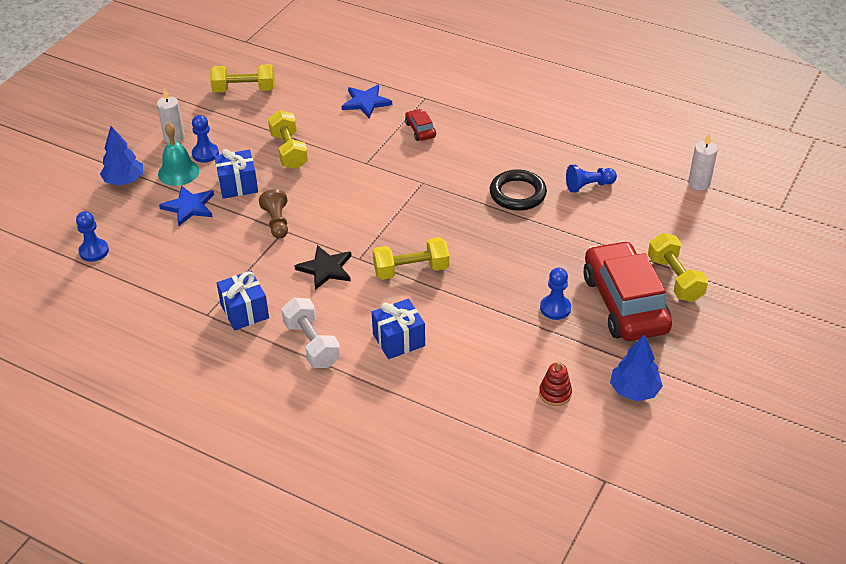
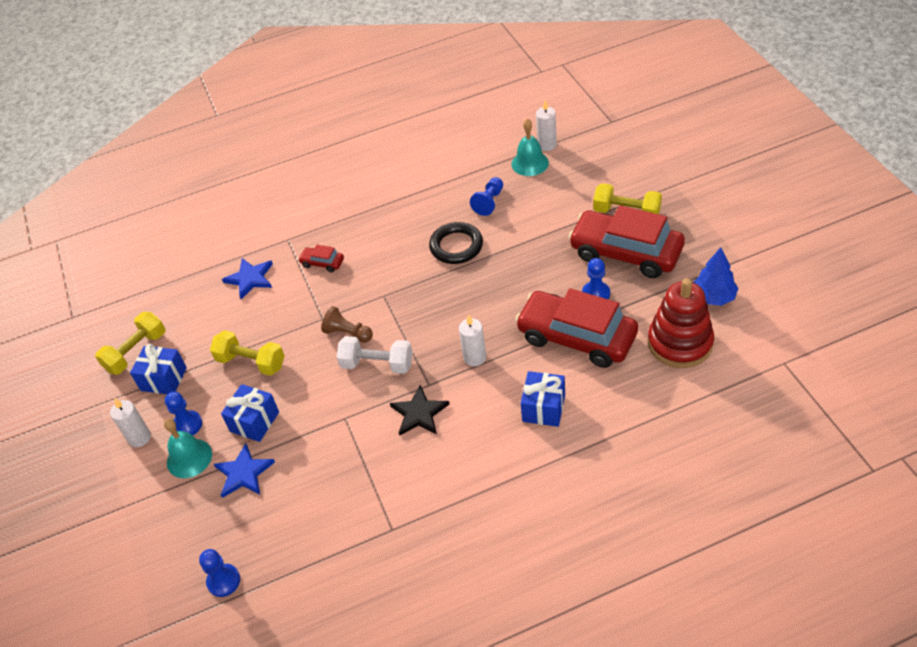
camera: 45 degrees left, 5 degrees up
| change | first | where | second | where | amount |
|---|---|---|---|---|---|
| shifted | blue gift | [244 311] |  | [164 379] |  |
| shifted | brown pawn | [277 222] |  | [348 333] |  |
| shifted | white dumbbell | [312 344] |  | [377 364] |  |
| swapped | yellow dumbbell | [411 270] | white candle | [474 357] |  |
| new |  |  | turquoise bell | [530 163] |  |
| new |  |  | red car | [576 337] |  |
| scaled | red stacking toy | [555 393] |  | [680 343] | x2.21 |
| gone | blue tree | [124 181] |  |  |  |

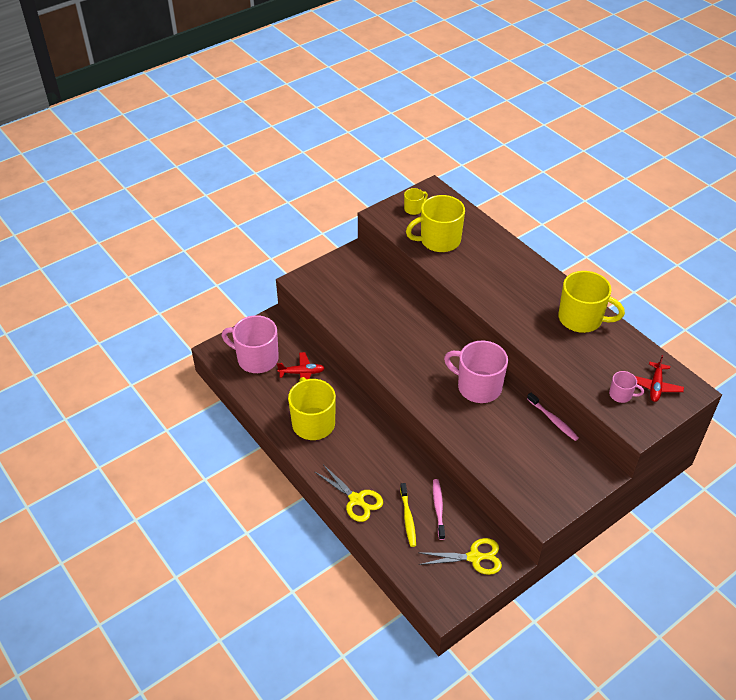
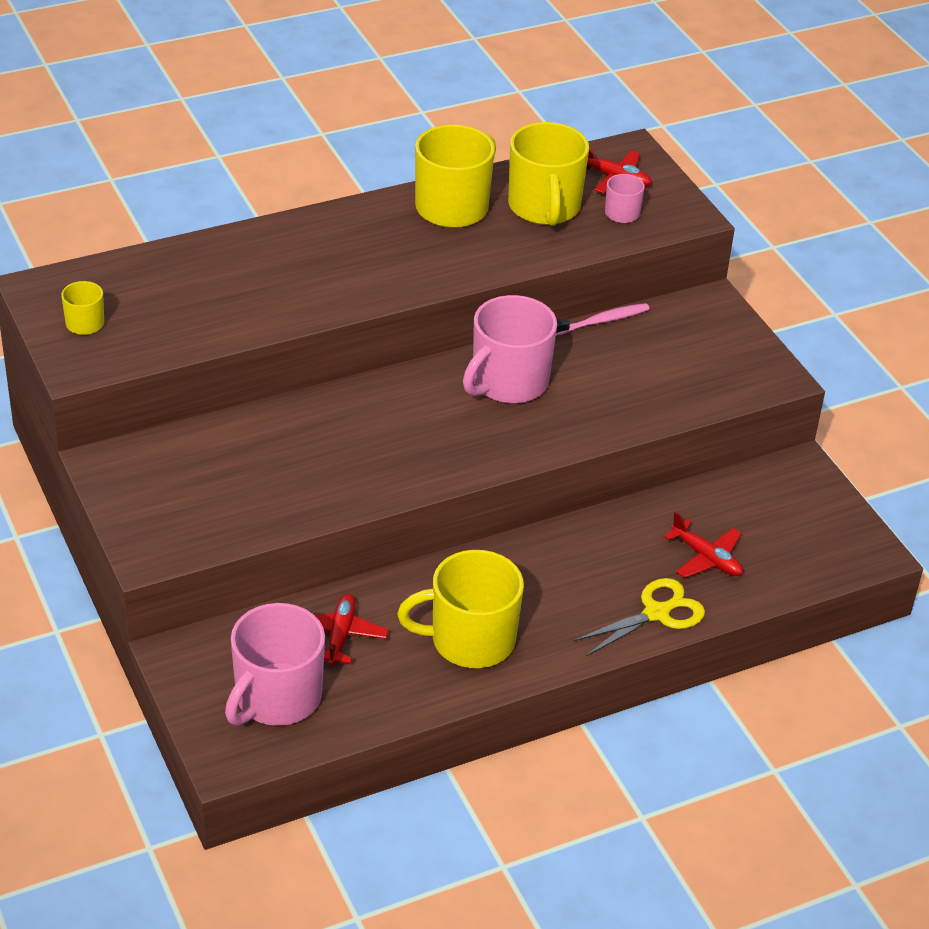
camera: 80 degrees left, 5 degrees down
| change | first | where | second | where | amount |
|---|---|---|---|---|---|
| shifted | yellow mug | [439 240] |  | [544 207] |  |
| swapped | yellow toothbrush | [408 518] | red plane | [706 558] |  |
| gone | yellow scissors | [474 557] |  |  |  |
| gone | pink toothbrush | [438 508] |  |  |  |

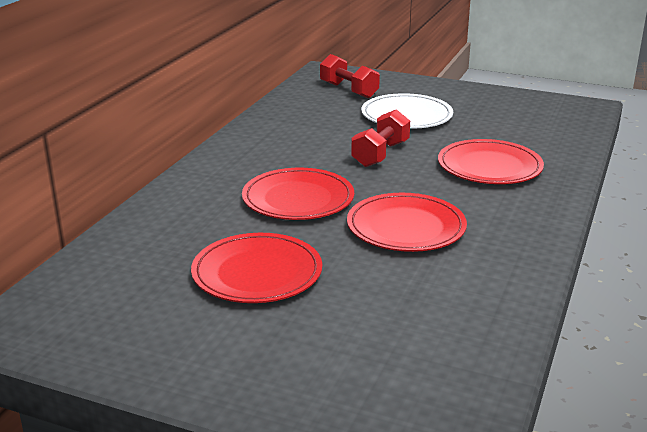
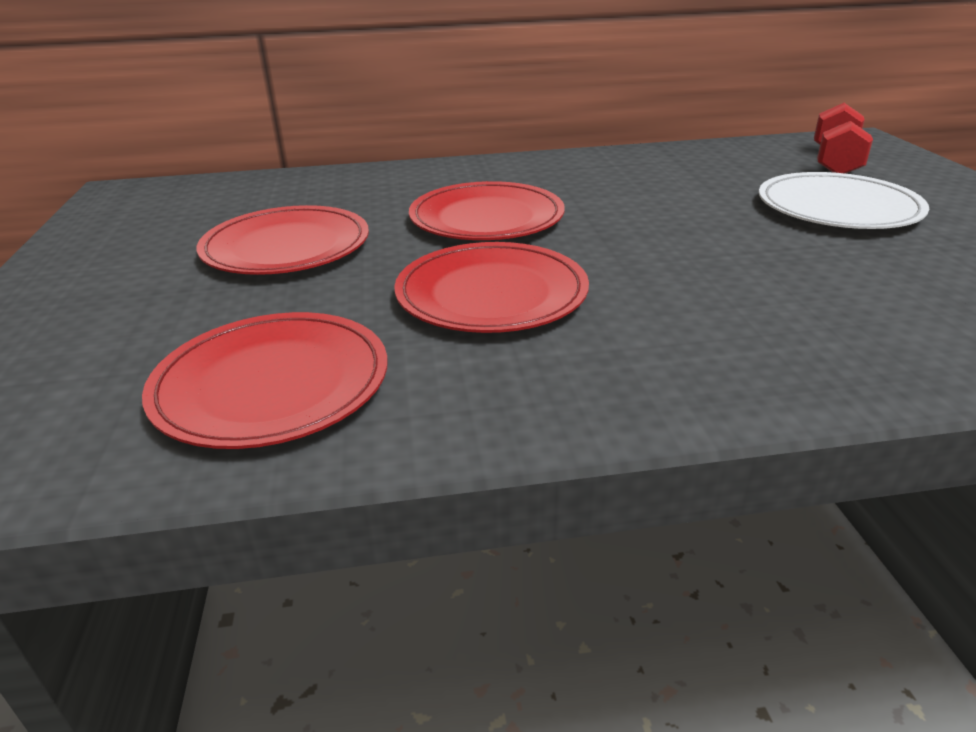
camera: 60 degrees right, 5 degrees up
| change | first | where | second | where | amount |
|---|---|---|---|---|---|
| shifted | red plate | [489 167] |  | [272 384] |  |
| gone | red dumbbell | [380 154] |  |  |  |

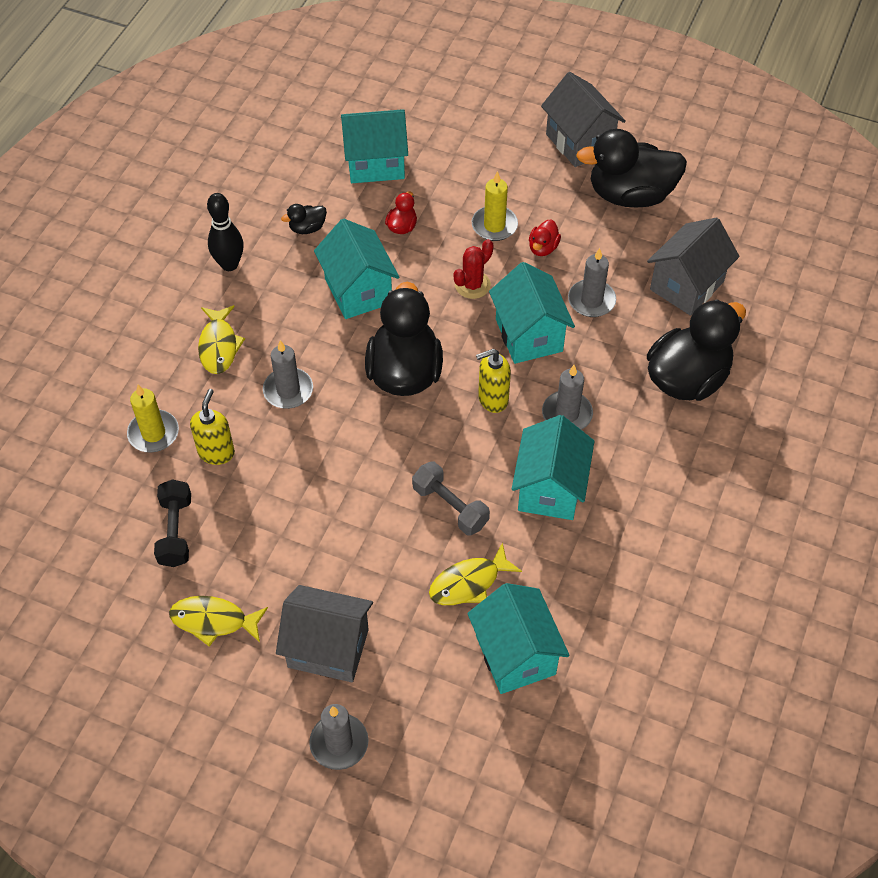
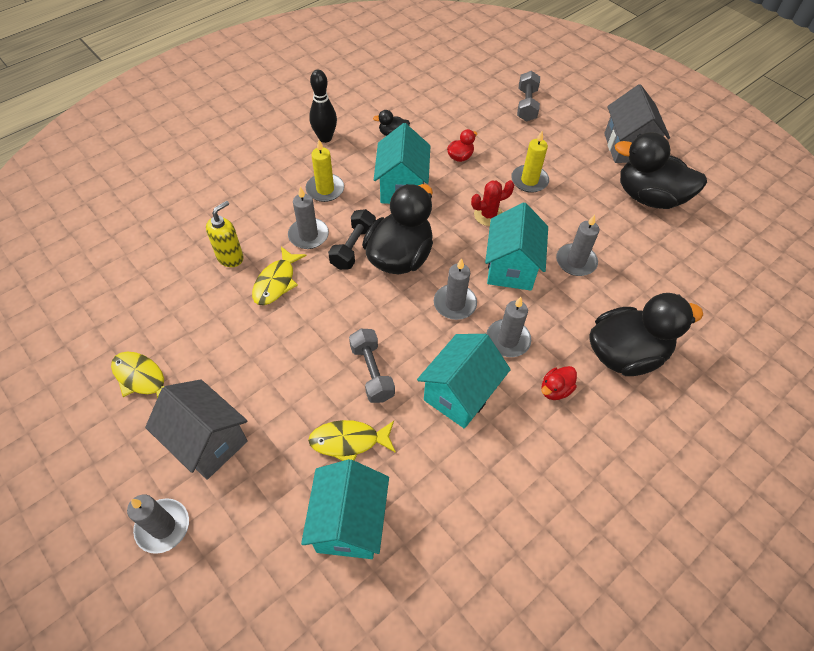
camera: 25 degrees right, 0 degrees up
| change | first | where | second | where | amount |
|---|---|---|---|---|---|
| shifted | yellow fish | [219 346] |  | [276 282] |  |
| shifted | yellow candle | [153 433] |  | [325 189] |  |
| shifted | black dumbbell | [176 531] |  | [353 248] |  |
| swapped | yellow soap dispenser | [492 399] | grey candle | [455 304] |  |
| new |  |  | grey dumbbell | [526 105] |  |
| shifted | red duck | [543 248] |  | [555 389] |  |
| gone | turquoise house | [375 164] |  |  |  |
| gone | grey house | [686 286] |  |  |  |

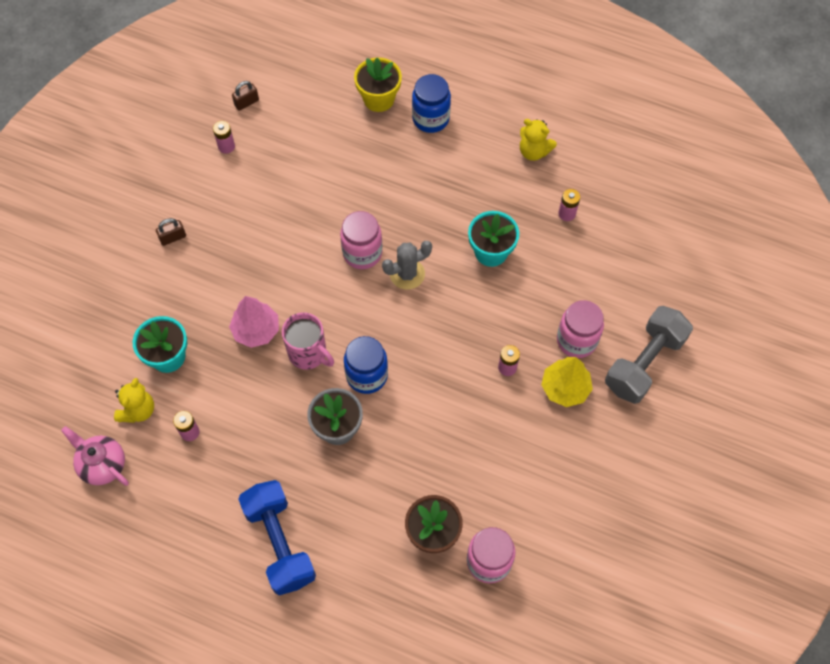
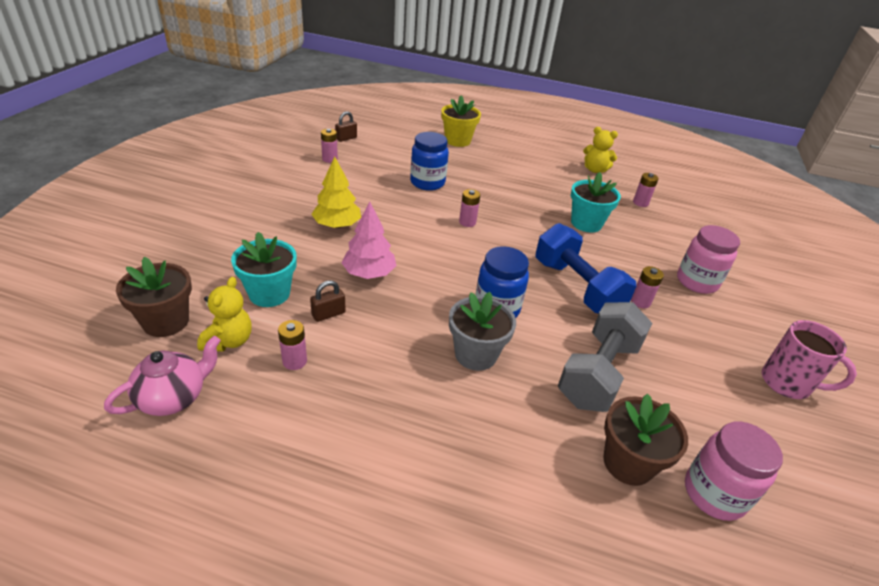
camera: 10 degrees left, 25 degrees down
| change | first | where | second | where | amount |
|---|---|---|---|---|---|
| rotated | pink teapot | [102 464] |  | [173 397] | 105 degrees clockwise |
| new |  |  | brown flower pot | [166 322] |  |
| shifted | brown padlock | [173 237] |  | [328 314] |  |
| shifted | yellow tree | [565 388] |  | [337 225] |  |
| shifted | blue jar | [430 119] |  | [427 183] |  |
| swapped | pink jar | [362 253] | pink battery | [467 222] |  |
| shifted | blue dumbbell | [279 543] |  | [577 287] |  |
| shifted | grey dumbbell | [644 363] |  | [598 373] |  |
| shifted | pink mug | [308 353] |  | [787 383] |  |
| gone | grey cactus | [407 274] |  |  |  |

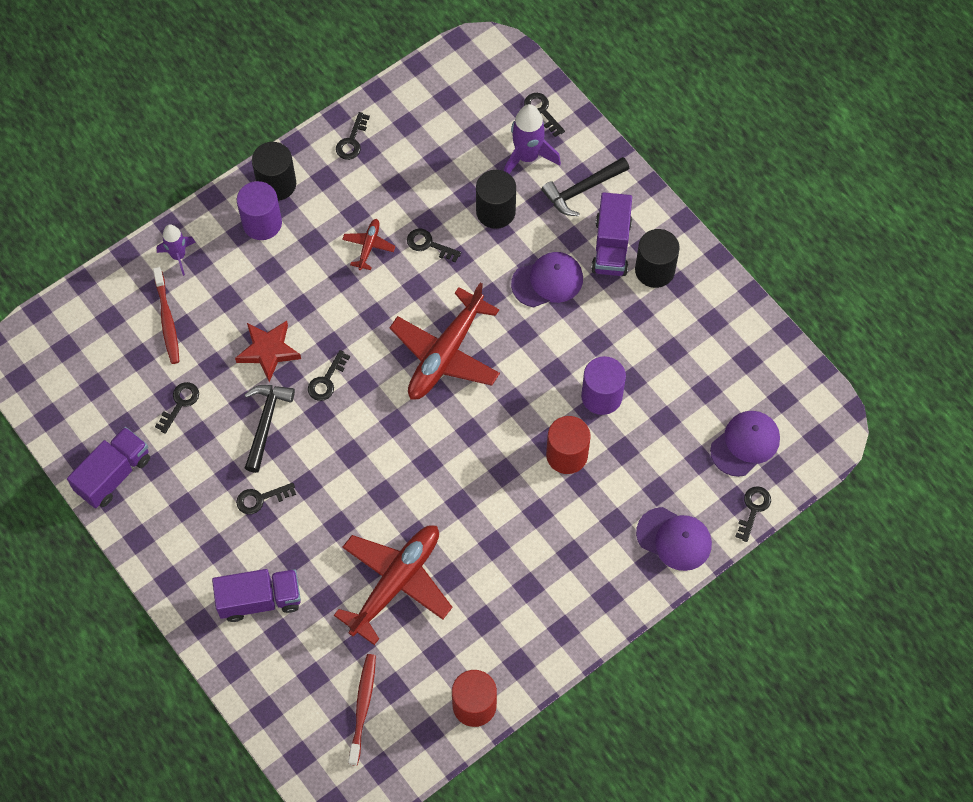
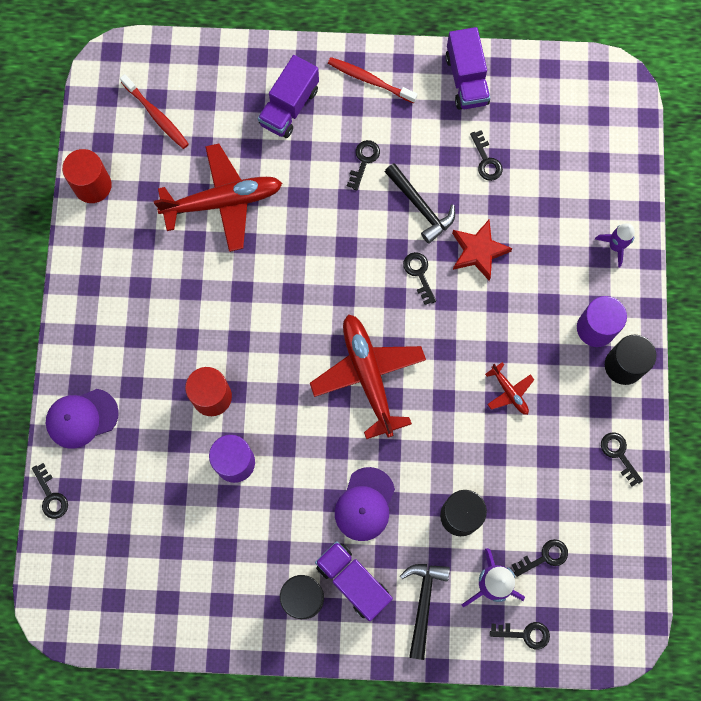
camera: 130 degrees right, 10 degrees up
| change | first | where | second | where | amount |
|---|---|---|---|---|---|
| rotated | red plane | [395 583] |  | [222 201] | 90 degrees counterclockwise |
| shifted | red toothbrush | [167 320] |  | [370 80] |  |
| shifted | black key | [428 244] |  | [544 557] |  |
| gone | purple cap | [745 444] |  |  |  |

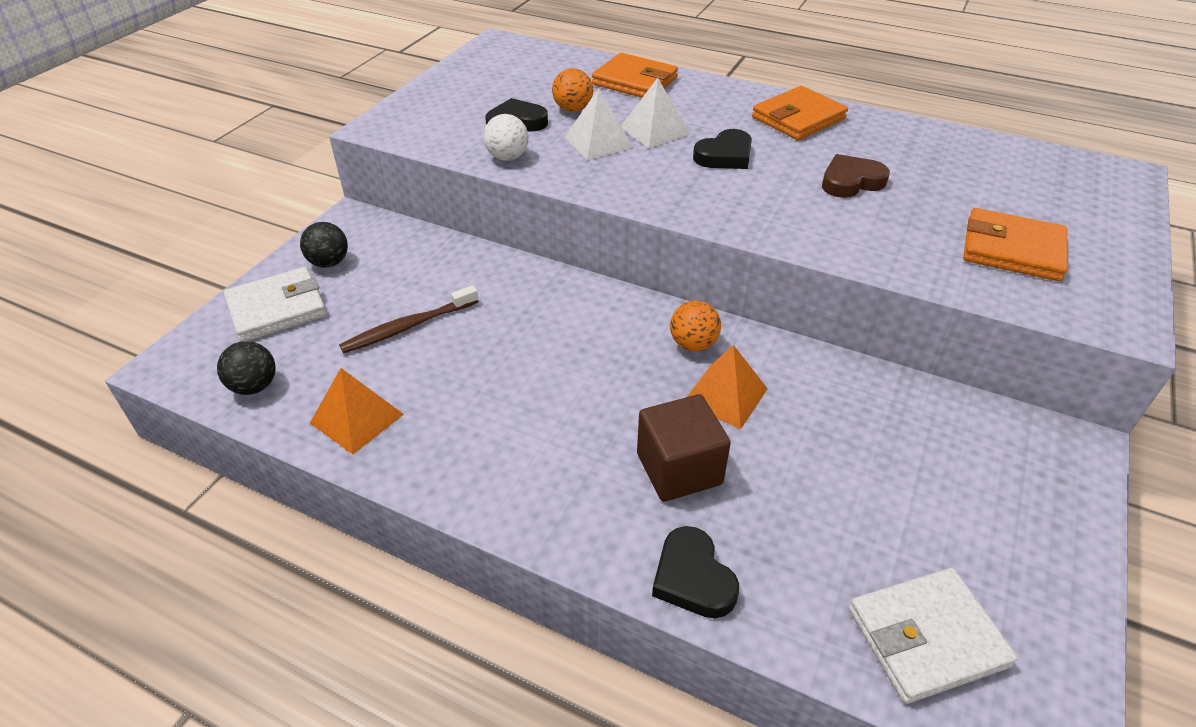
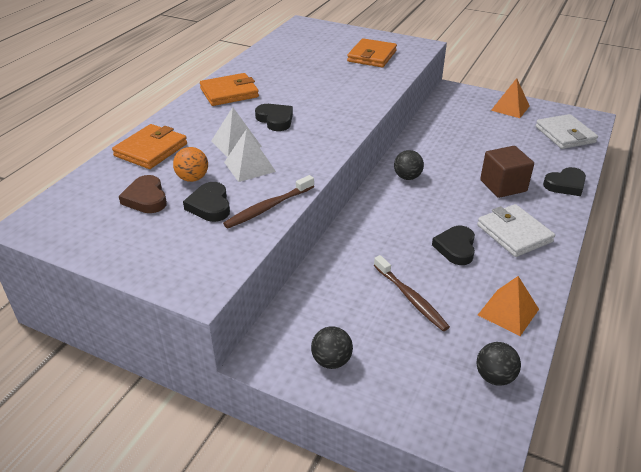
camera: 90 degrees left, 5 degrees down
| change | first | where | second | where | amount |
|---|---|---|---|---|---|
| shifted | brown heart | [851 181] |  | [146 198] |  |
| rotated | orange wallet | [798 118] |  | [229 93] | 75 degrees counterclockwise |
| swapped | white ball | [507 157] | brown toothbrush | [268 207] |  |
| repainted | orange ball | [693 344] | black ball | [407 177] |  |
| new |  |  | black heart | [456 248] |  |
| shifted | white wallet | [277 309] |  | [514 233] |  |
| shifted | orange pyramid | [725 395] |  | [510 108] |  |

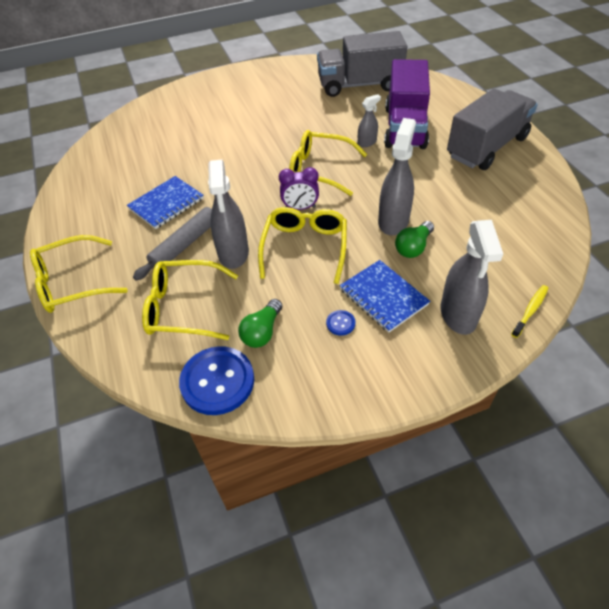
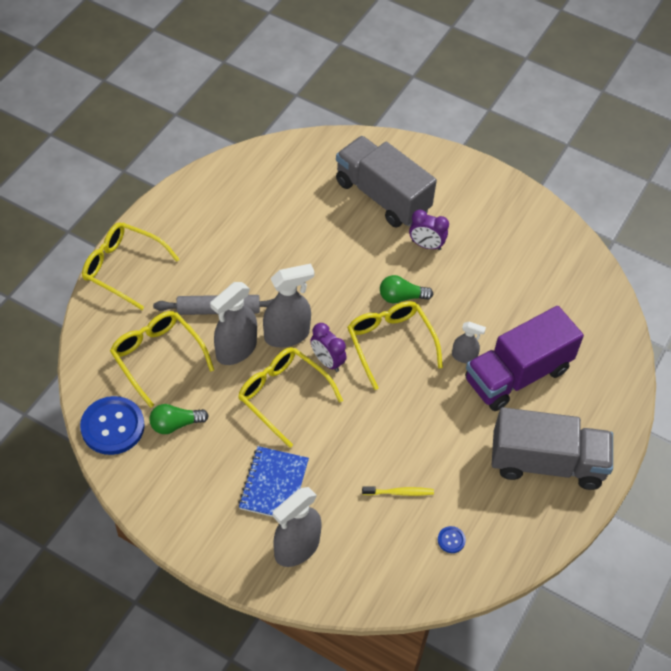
camera: 45 degrees right, 5 degrees up
| change | first | where | second | where | amount |
|---|---|---|---|---|---|
| rotated | yellow glasses | [305 248] |  | [283 396] | 105 degrees counterclockwise |
| shifted | grey spray bottle | [393 221] |  | [287 335] |  |
| shifted | grey truck | [359 85] |  | [382 196] |  |
| shifted | yellow toothbrush | [530 310] |  | [399 492] |  |
| shifted | green light bulb | [413 247] |  | [401 297] |  |
| new |  |  | purple clock | [426 245] |  |
| shifted | blue button | [340 323] |  | [451 540] |  |
| gone | blue notebook | [166 204] |  |  |  |

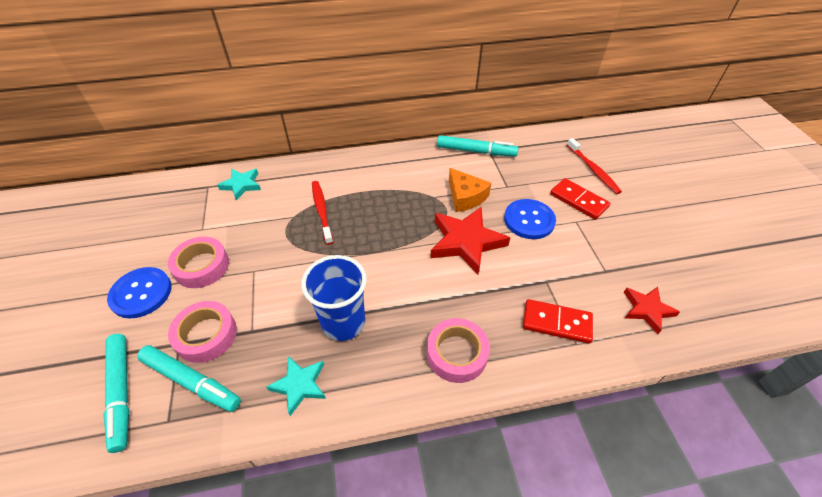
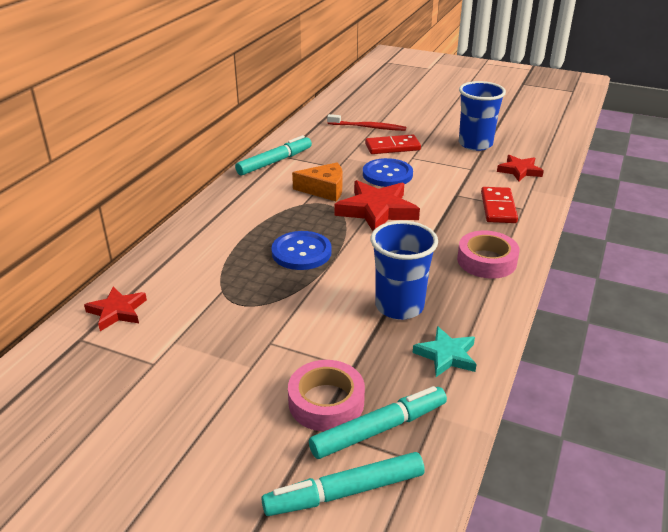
camera: 55 degrees left, 15 degrees down
| change | first | where | second | where | amount |
|---|---|---|---|---|---|
| repainted | turquoise star | [241 185] | red star | [117 311] |  |
| rotated | turquoise marker | [121 392] |  | [345 492] | 150 degrees clockwise |
| shifted | blue button | [141 293] |  | [301 252] |  |
| new |  |  | blue cup | [475 144] |  |
| rotated | red domino | [556 323] |  | [498 207] | 45 degrees counterclockwise |
| gone | pink tape | [202 266] |  |  |  |
| gone | red toothbrush | [321 211] |  |  |  |

